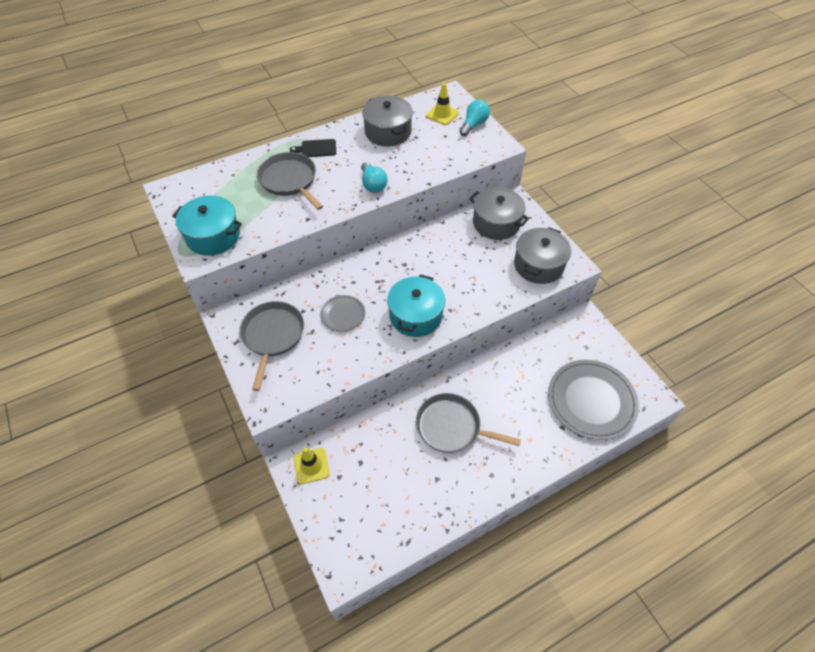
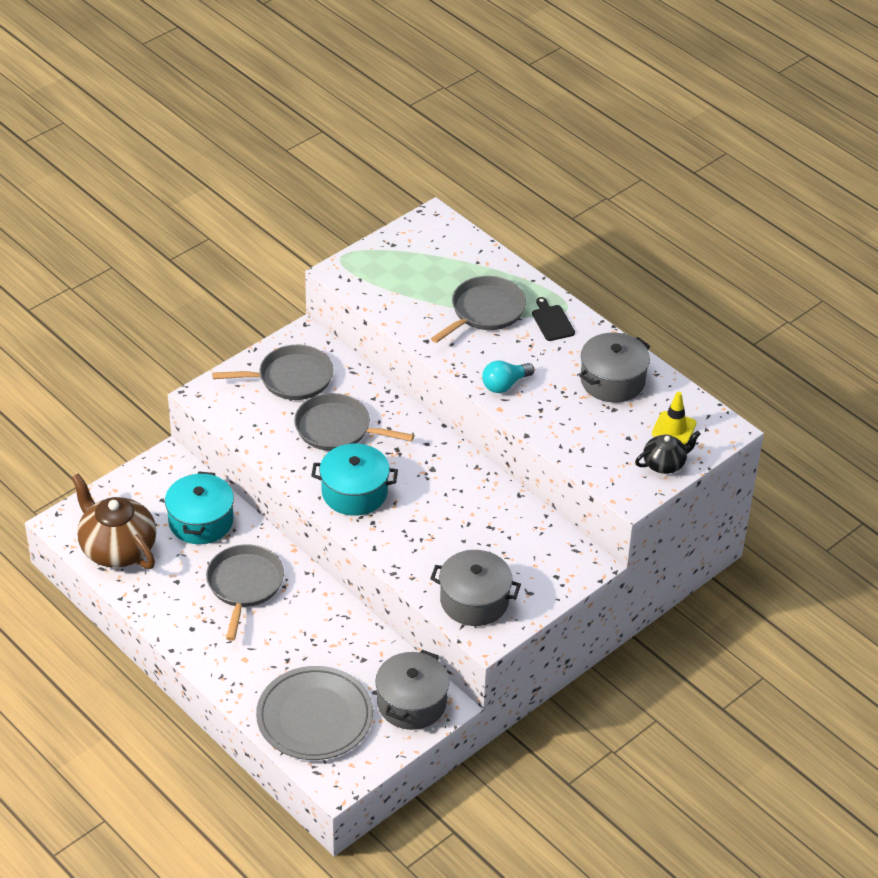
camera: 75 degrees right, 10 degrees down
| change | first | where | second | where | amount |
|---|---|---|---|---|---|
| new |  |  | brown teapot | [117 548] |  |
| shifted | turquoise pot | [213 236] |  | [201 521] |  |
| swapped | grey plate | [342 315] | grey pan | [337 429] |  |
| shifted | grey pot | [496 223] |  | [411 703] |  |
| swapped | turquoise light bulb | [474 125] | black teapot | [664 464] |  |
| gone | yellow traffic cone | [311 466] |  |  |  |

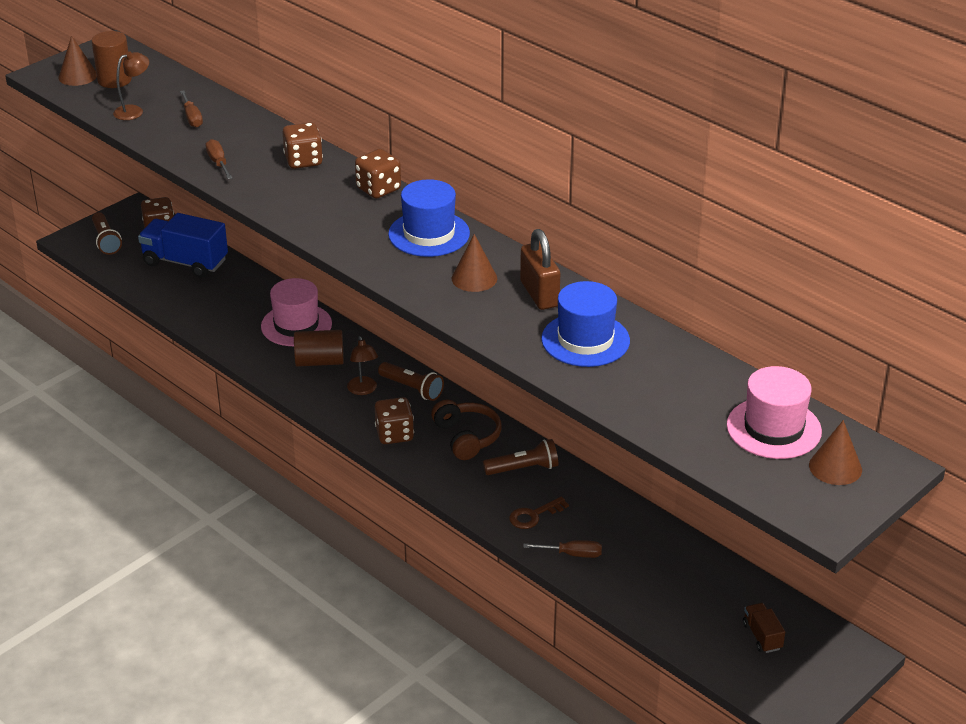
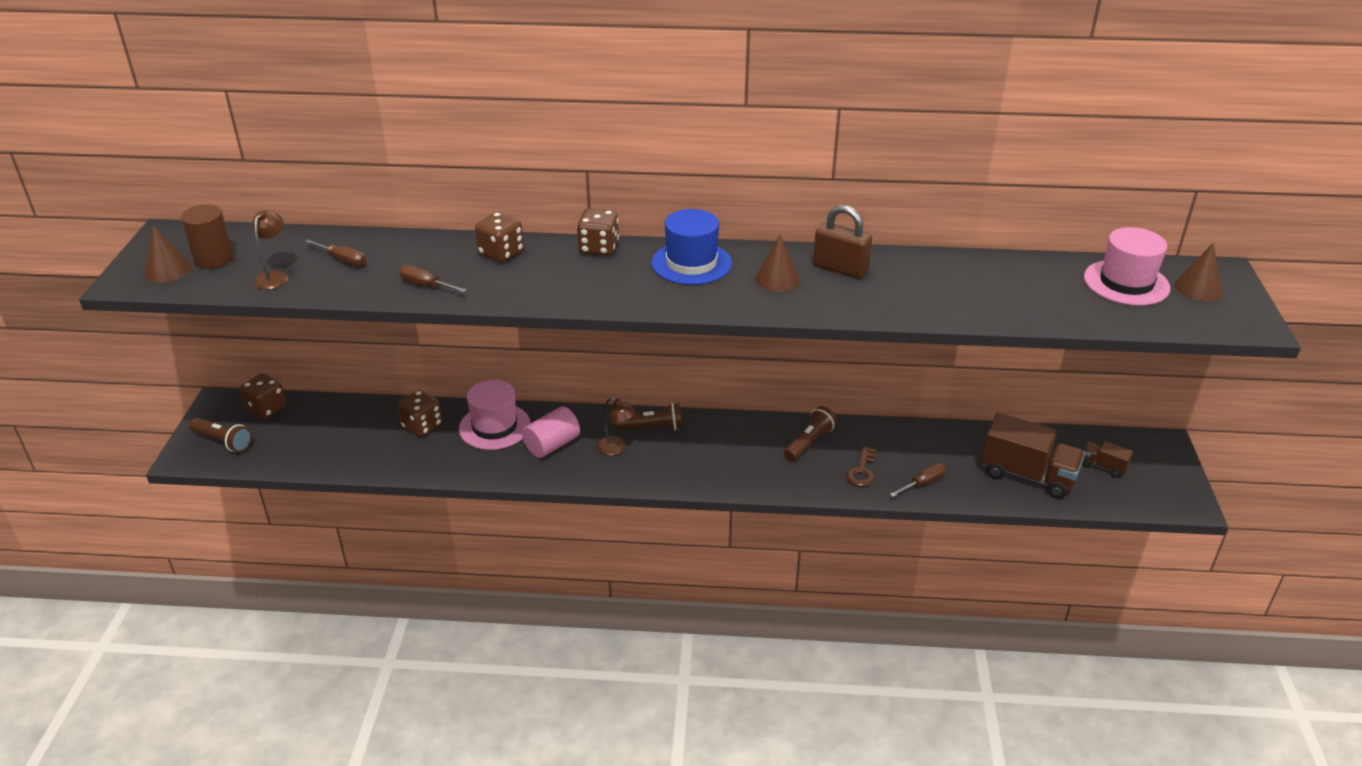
camera: 40 degrees left, 0 degrees up
| change | first | where | second | where | amount |
|---|---|---|---|---|---|
| shifted | brown dice | [394 434] |  | [422 426] |  |
| repainted | brown cylinder | [319 361] | pink cylinder | [552 445] |  |
| new |  |  | brown truck | [1028 475] |  |
| gone | blue truck | [185 262] |  |  |  |
| gone | brown headphones | [467 437] |  |  |  |
| gone | blue hat | [585 340] |  |  |  |

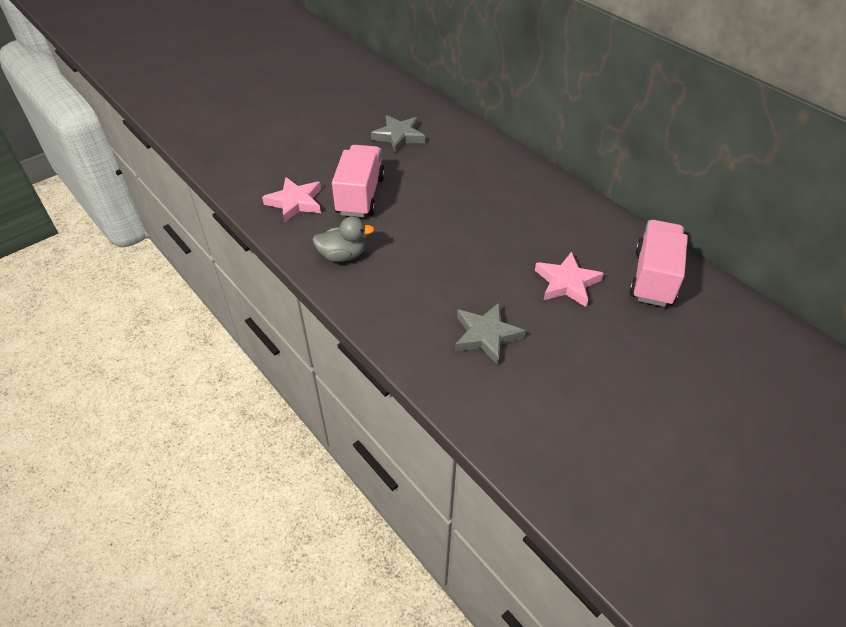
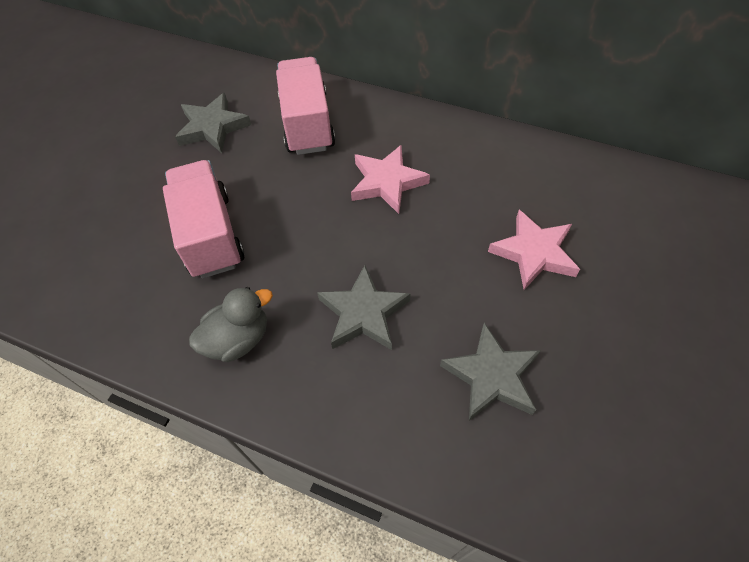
camera: 25 degrees left, 10 degrees up
| change | first | where | second | where | amount |
|---|---|---|---|---|---|
| shifted | pink truck | [653 277] |  | [307 124] |  |
| new |  |  | grey star | [363 313] |  |
| shifted | pink star | [295 202] |  | [387 182] |  |

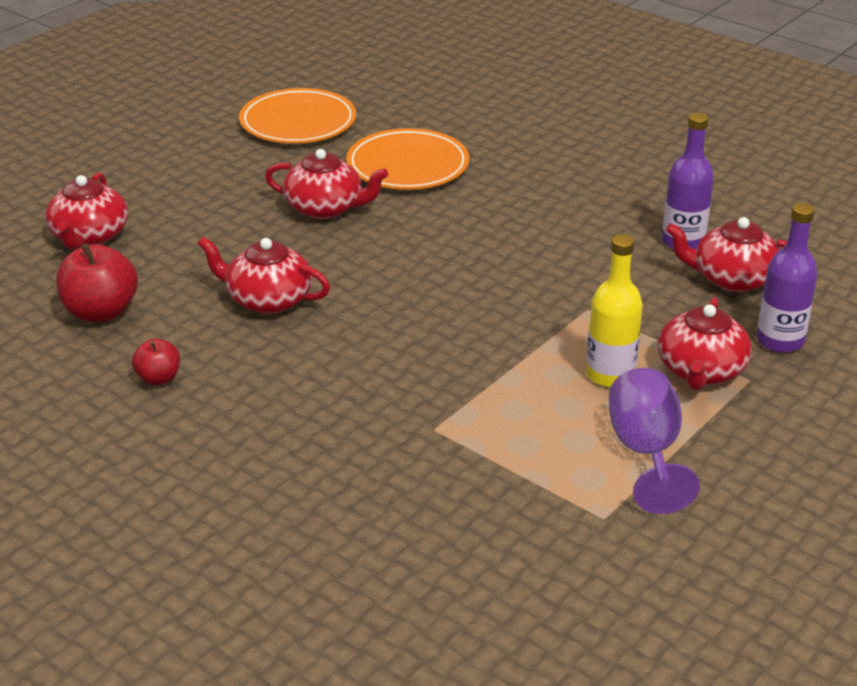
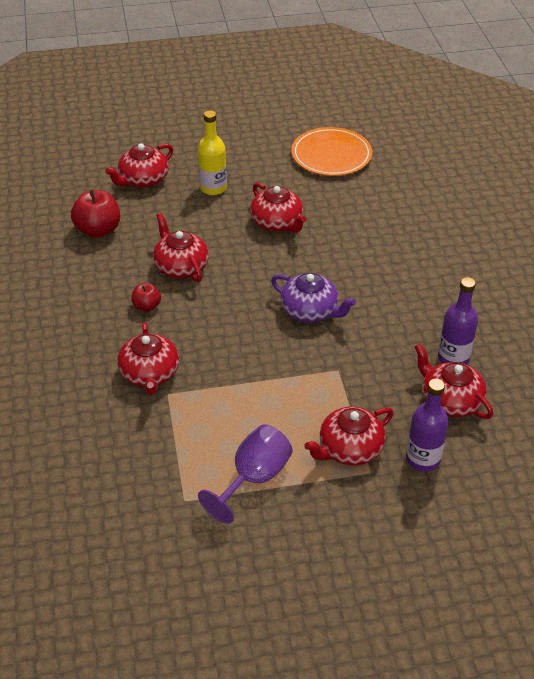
camera: 40 degrees right, 10 degrees up
| change | first | where | second | where | amount |
|---|---|---|---|---|---|
| new |  |  | red teapot | [150 374] |  |
| shifted | red apple | [158 378] |  | [147 306] |  |
| shifted | yellow bottle | [610 375] |  | [213 188] |  |
| new |  |  | purple teapot | [310 311] |  |
| gone | orange plate | [407 165] |  |  |  |

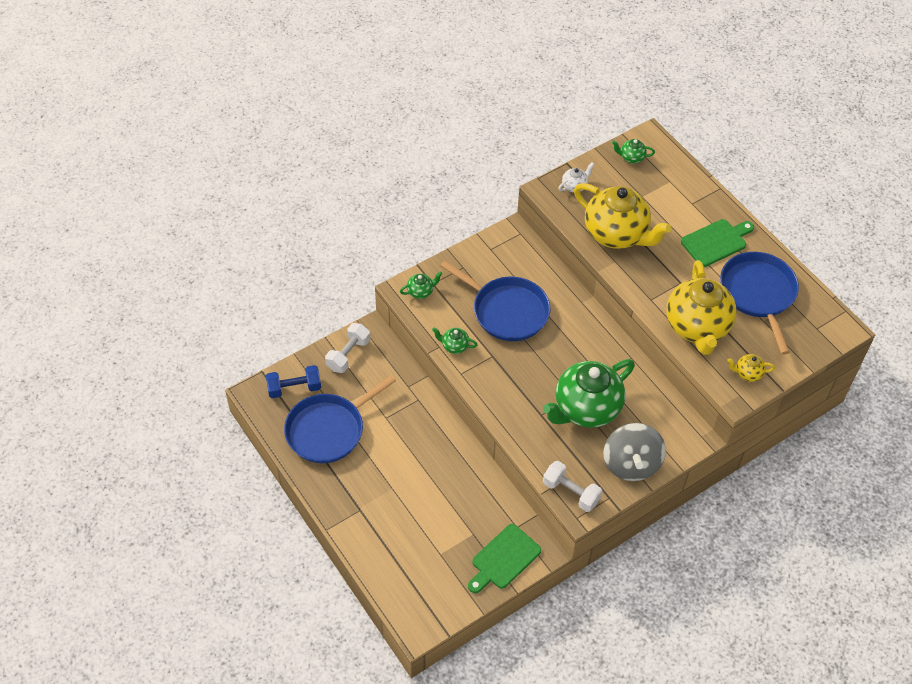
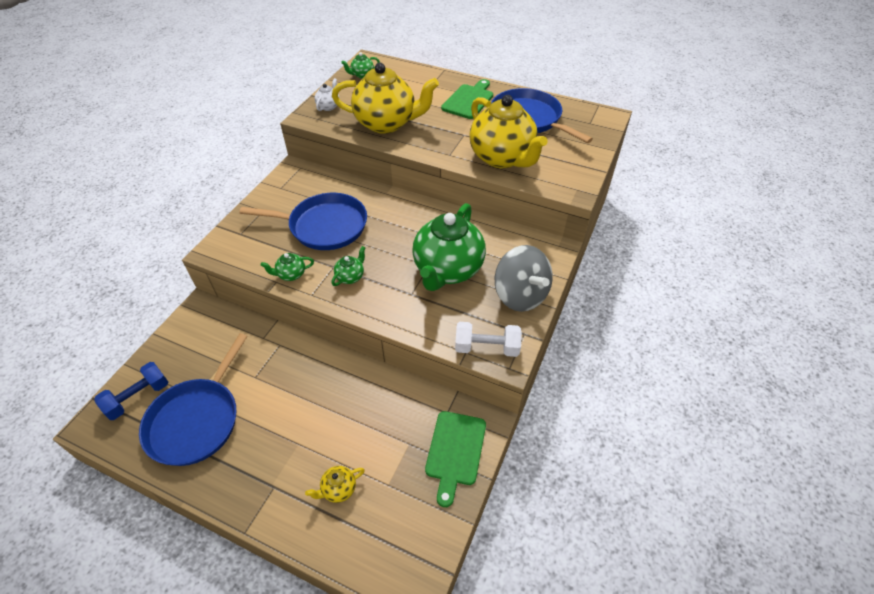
camera: 30 degrees left, 5 degrees down
| change | first | where | second | where | amount |
|---|---|---|---|---|---|
| shifted | yellow teapot | [748 373] |  | [338 489] |  |
| shifted | green teapot | [421 292] |  | [350 277] |  |
| gone | white dumbbell | [348 354] |  |  |  |

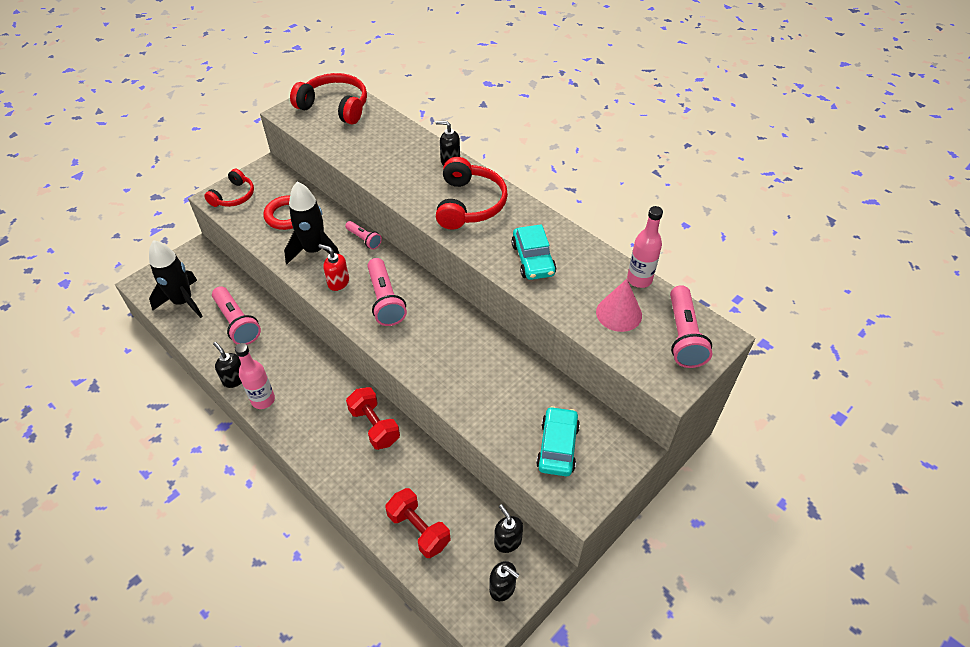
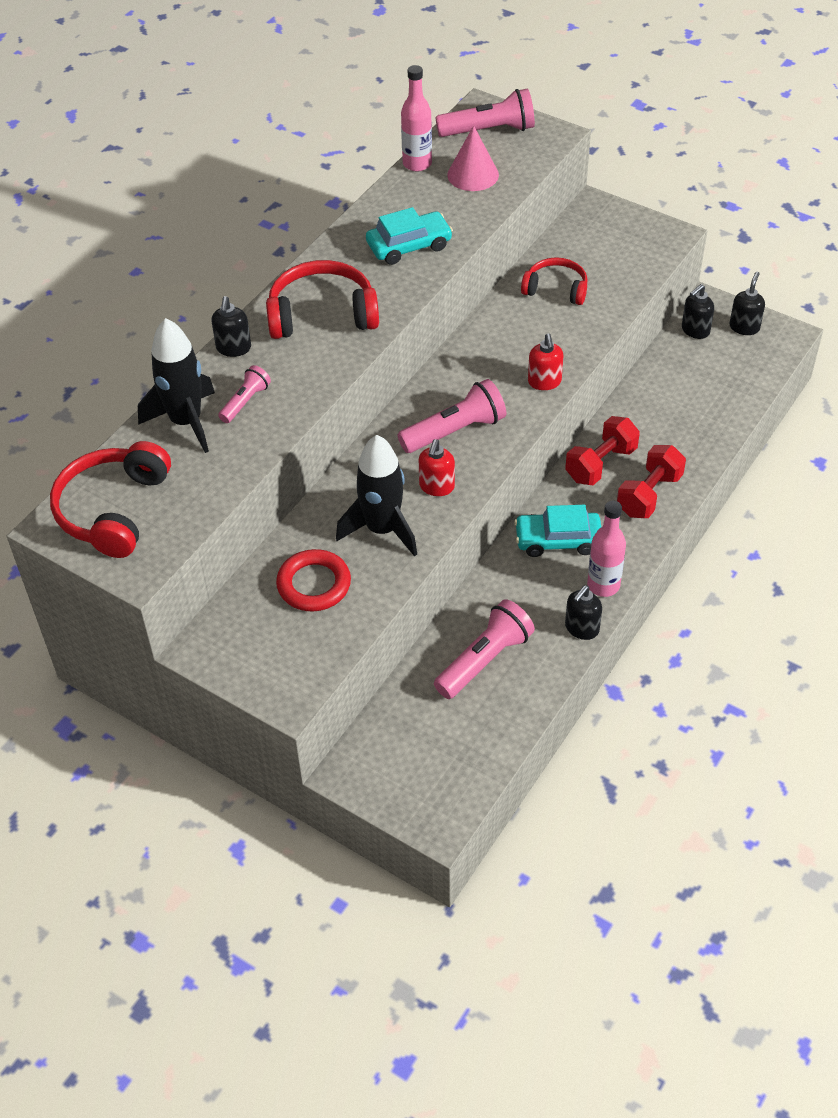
camera: 100 degrees left, 0 degrees up
| change | first | where | second | where | amount |
|---|---|---|---|---|---|
| shifted | black rocket | [183 302] |  | [186 422] |  |
| shifted | pink flashlight | [364 239] |  | [245 401] |  |
| shifted | turquoise car | [557 446] |  | [558 540] |  |
| shifted | red headphones | [234 196] |  | [556 289] |  |
| new |  |  | red soap dispenser | [544 382] |  |
| shifted | red dumbbell | [419 529] |  | [649 494] |  |

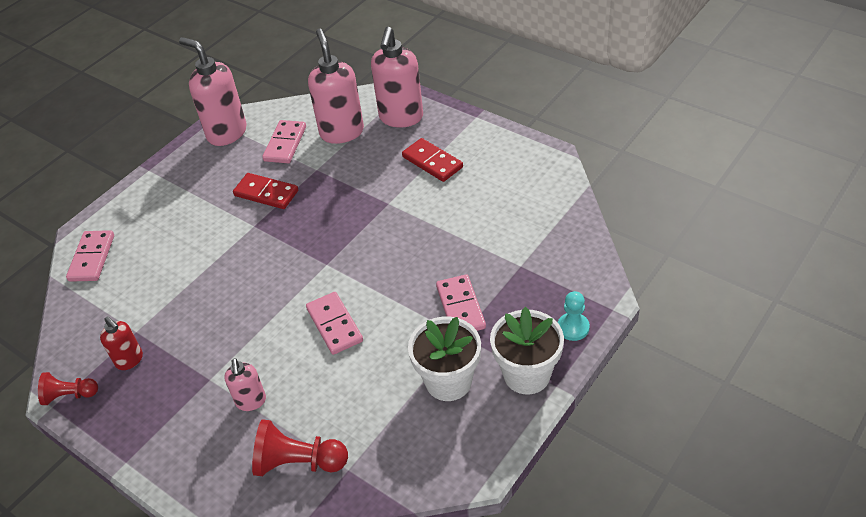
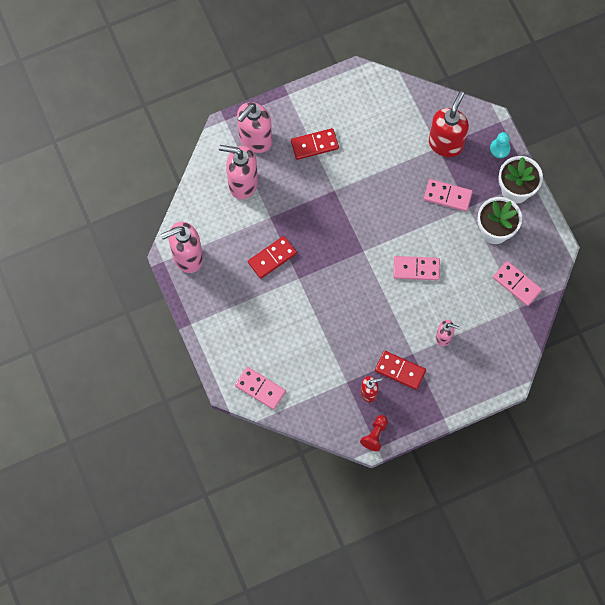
camera: 65 degrees left, 25 degrees up
| change | first | where | second | where | amount |
|---|---|---|---|---|---|
| rotated | pink soap dispenser | [401 118] |  | [255 140] | 90 degrees clockwise |
| new |  |  | red domino | [400 370] |  |
| new |  |  | red soap dispenser | [446 143] |  |
| shifted | pink domino | [285 144] |  | [517 284] |  |
| gone | red pawn | [298 462] |  |  |  |

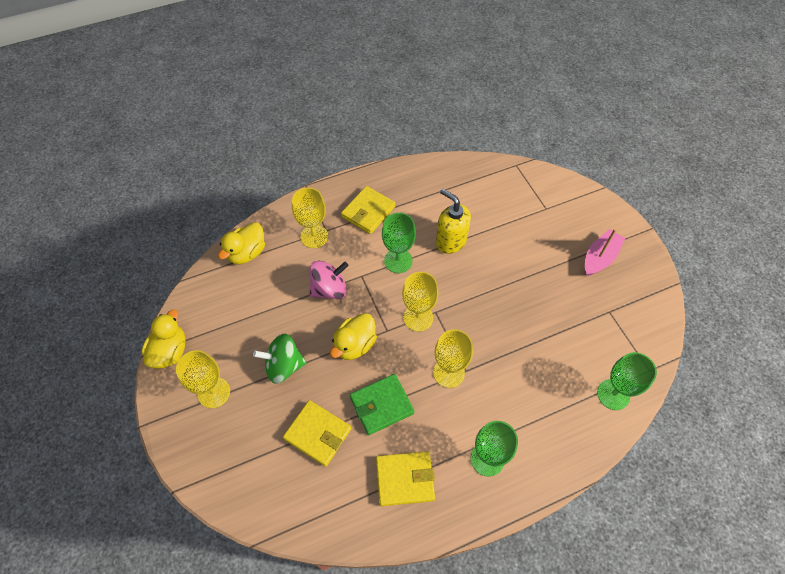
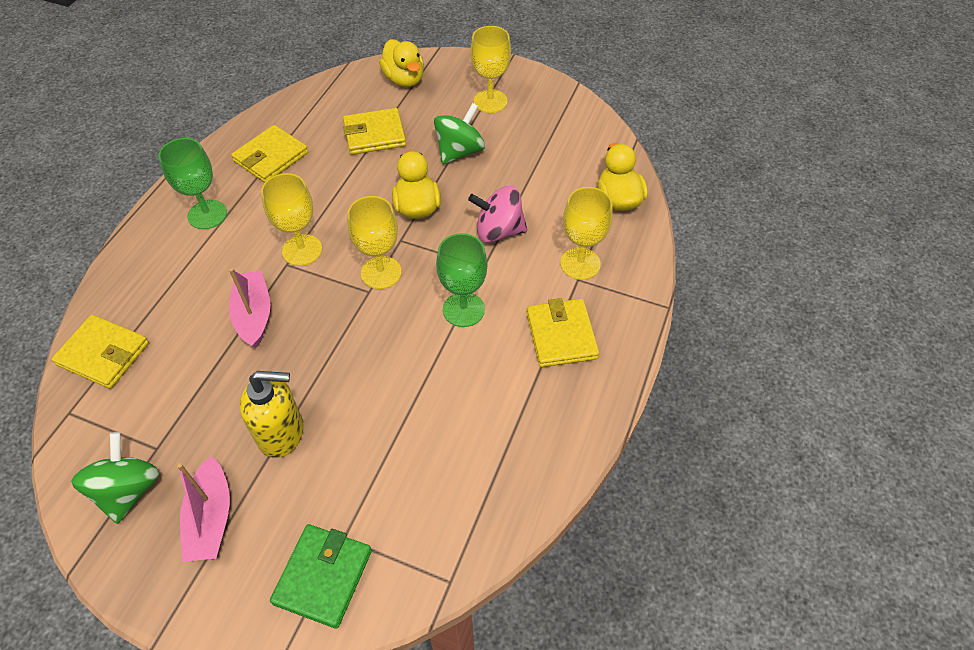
camera: 135 degrees right, 5 degrees down
| change | first | where | second | where | amount |
|---|---|---|---|---|---|
| swapped | green goblet | [613 394] | yellow wallet | [103 354] |  |
| new |  |  | green spinning top | [128 490] |  |
| new |  |  | pink boat | [254 315] |  |
| shifted | yellow soap dispenser | [450 241] |  | [281 433] |  |
| shifted | green wallet | [381 405] |  | [323 576] |  |
| shifted | yellow duck | [170 351] |  | [404 79] |  |
| rotated | pink spinning top | [329 289] |  | [498 231] | 75 degrees clockwise |

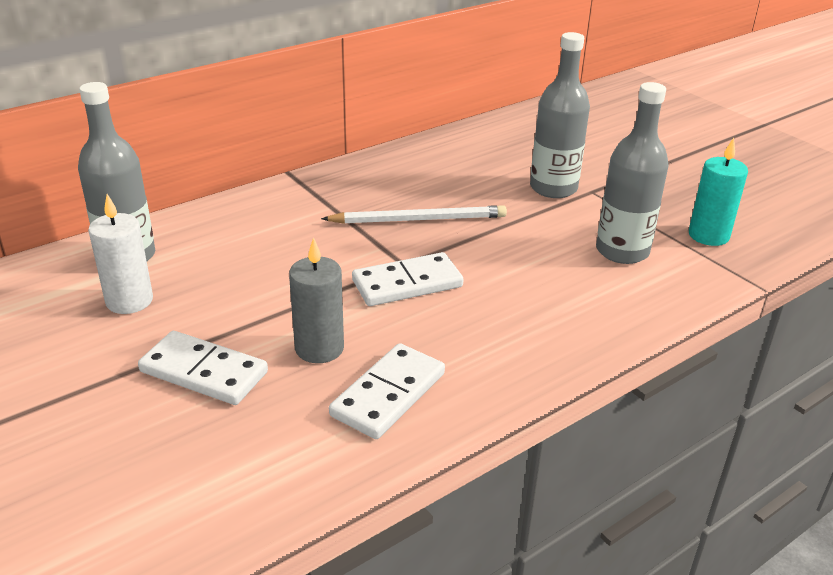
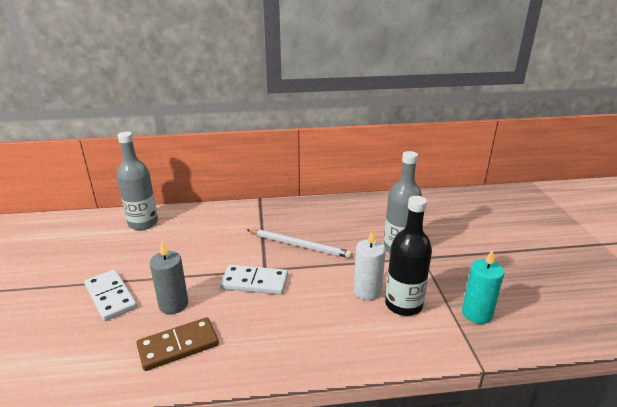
camera: 30 degrees right, 5 degrees down
| change | first | where | second | where | amount |
|---|---|---|---|---|---|
| repainted | white domino | [388 394] | brown domino | [178 346] |  |
| shifted | white candle | [129 301] |  | [367 291] |  |
| repainted | grey bottle | [622 251] | black bottle | [403 304] |  |

